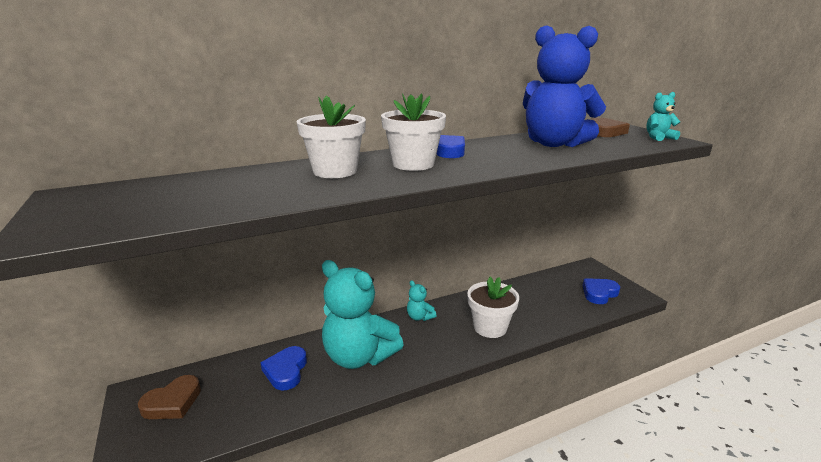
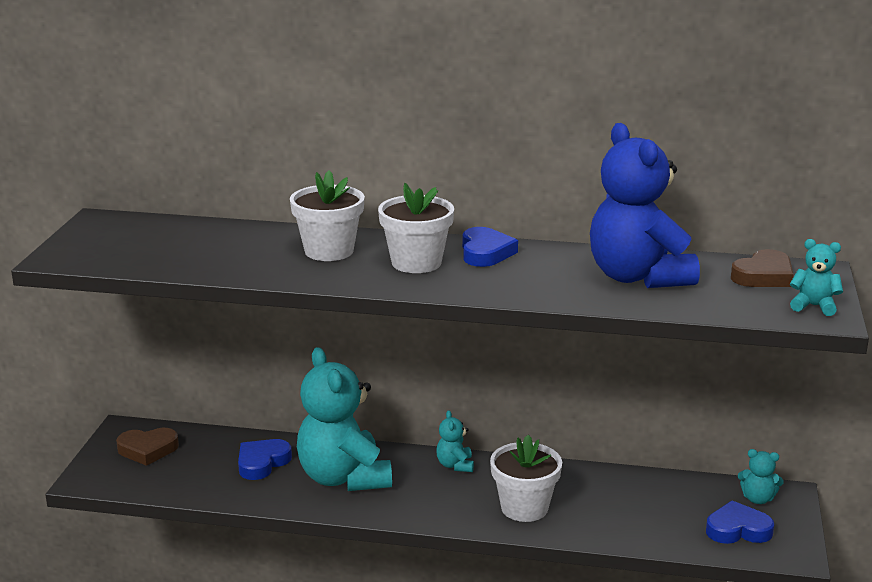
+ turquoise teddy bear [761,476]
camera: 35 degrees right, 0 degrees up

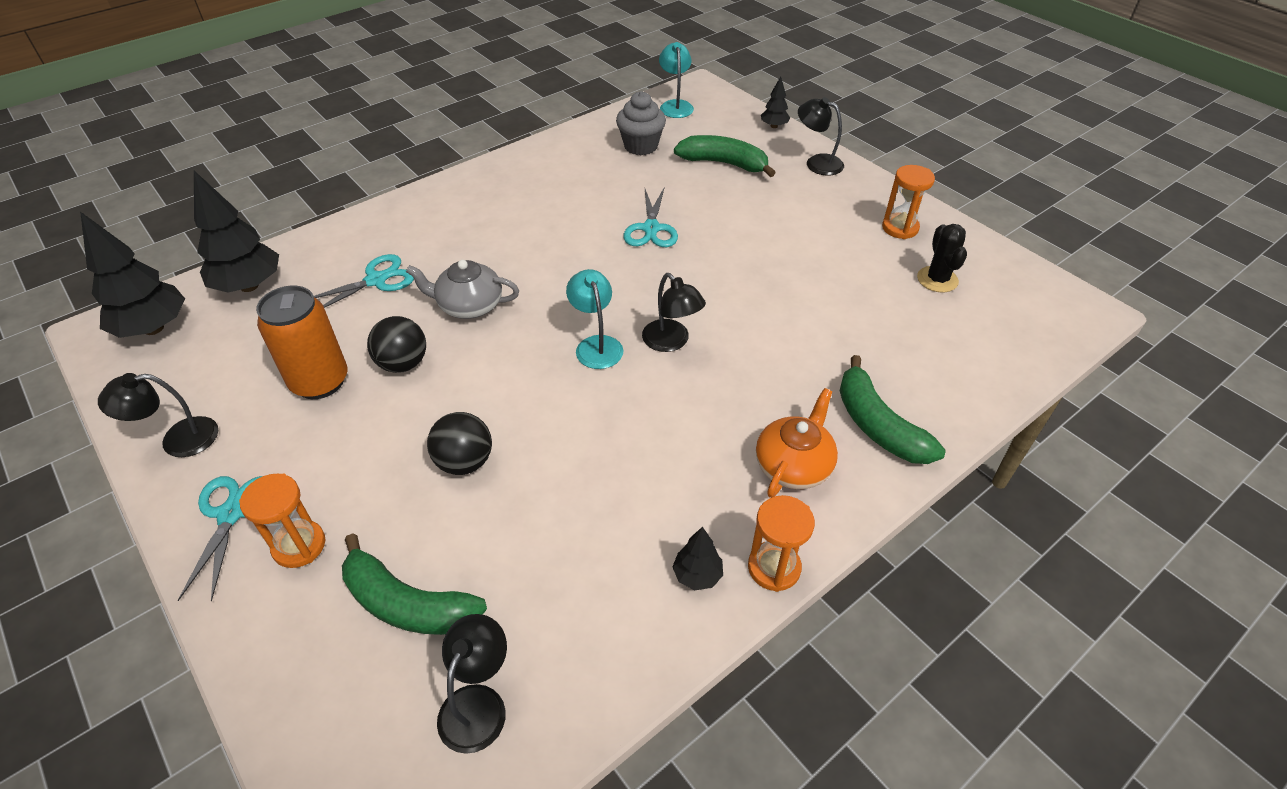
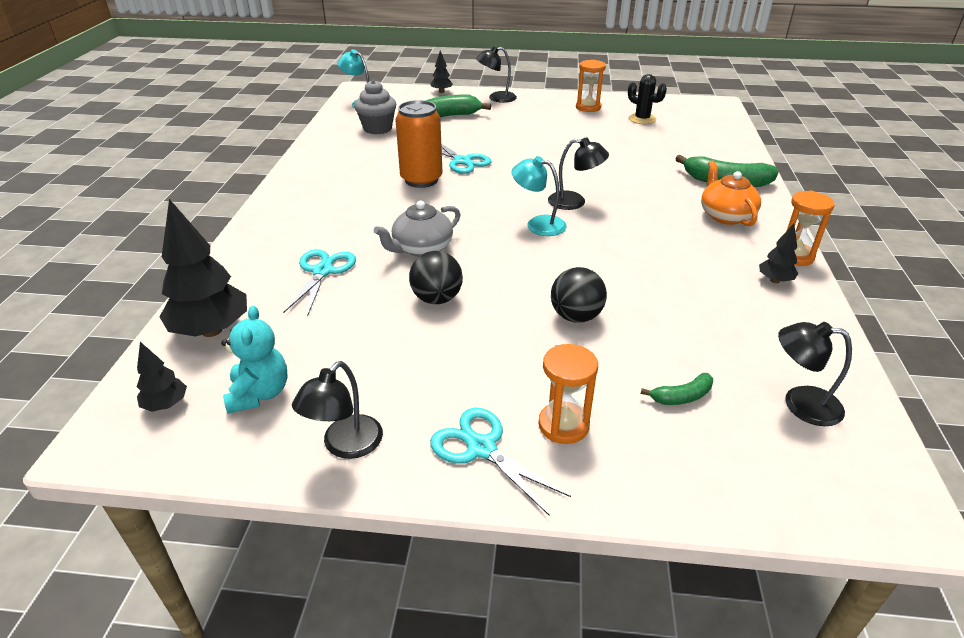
~ black tree [132,275] = [162,377] x0.50
~ orange can [301,342] to [418,144]
~ green banana [414,584] = [677,389] x0.51
~ black lamp [472,684] = [815,374] 45 degrees counterclockwise
+ turquoise teddy bear [254,360]
camera: 45 degrees left, 10 degrees down

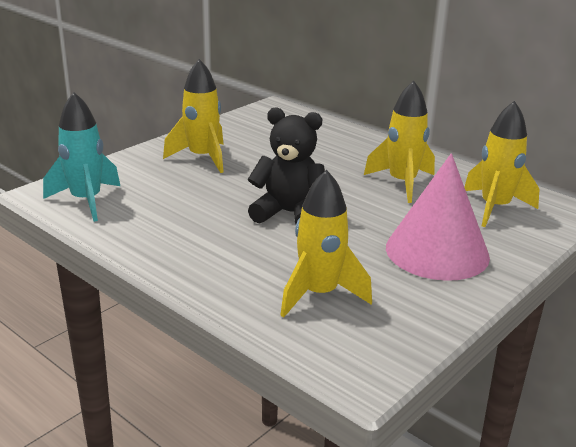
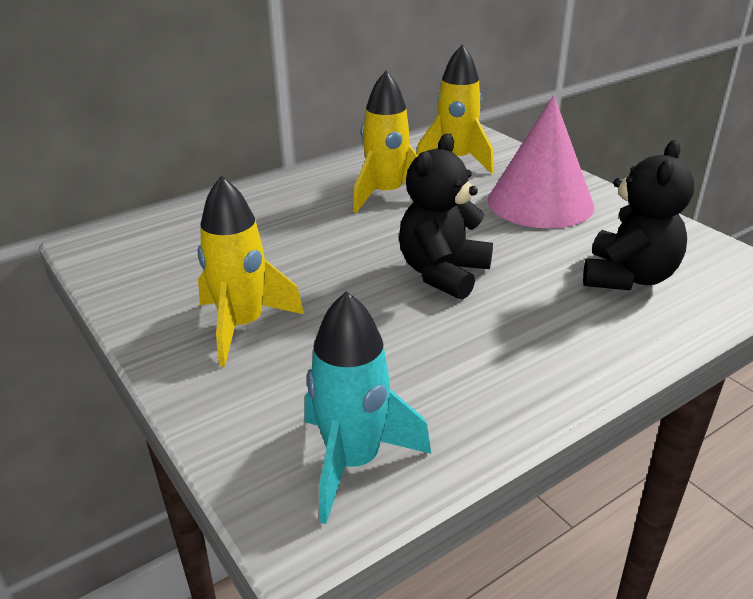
~ yellow rocket [326,243] to black teddy bear [638,215]
camera: 75 degrees left, 5 degrees up

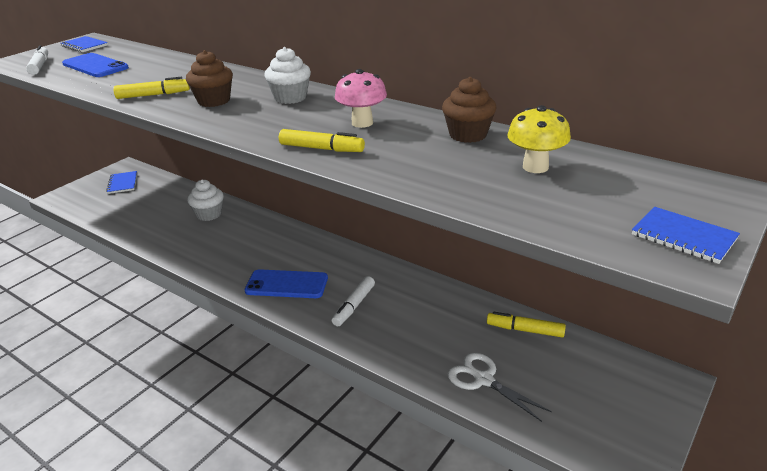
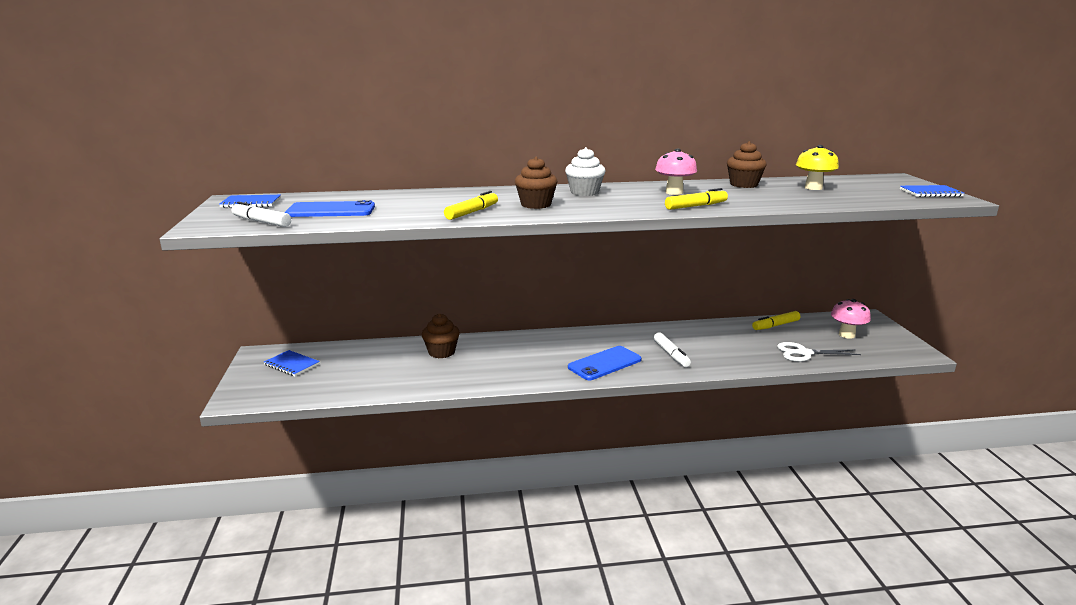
~ white cupcake [205,200] to brown cupcake [441,336]
+ pink mushroom [851,319]
camera: 45 degrees left, 10 degrees down

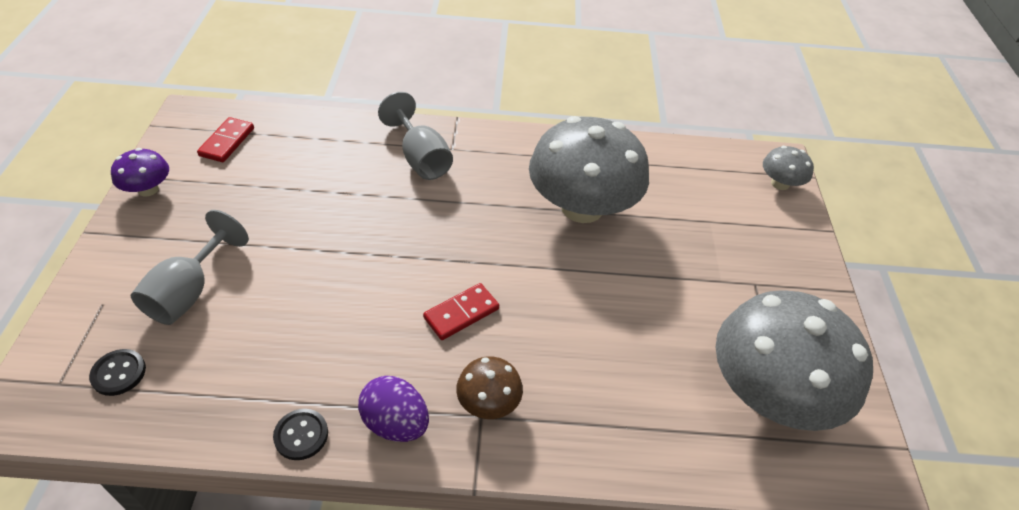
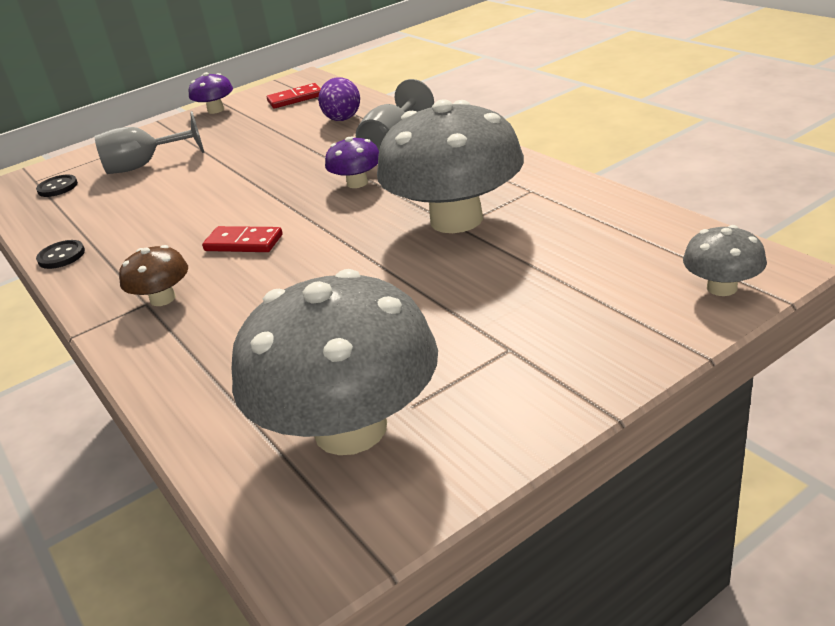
~ purple egg [393,409] to [339,99]
+ purple mushroom [352,162]
camera: 60 degrees right, 15 degrees down

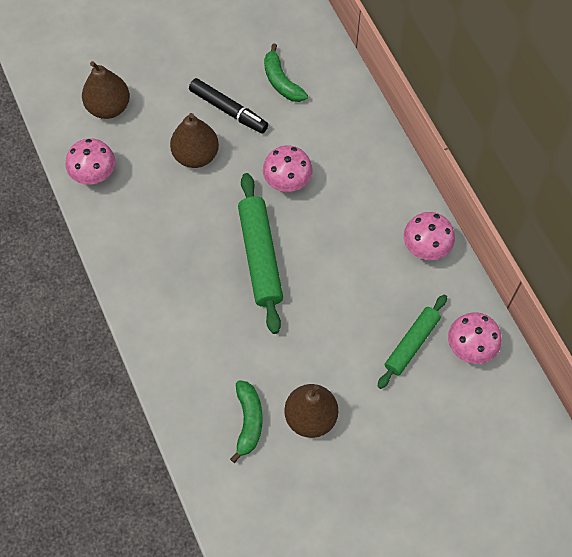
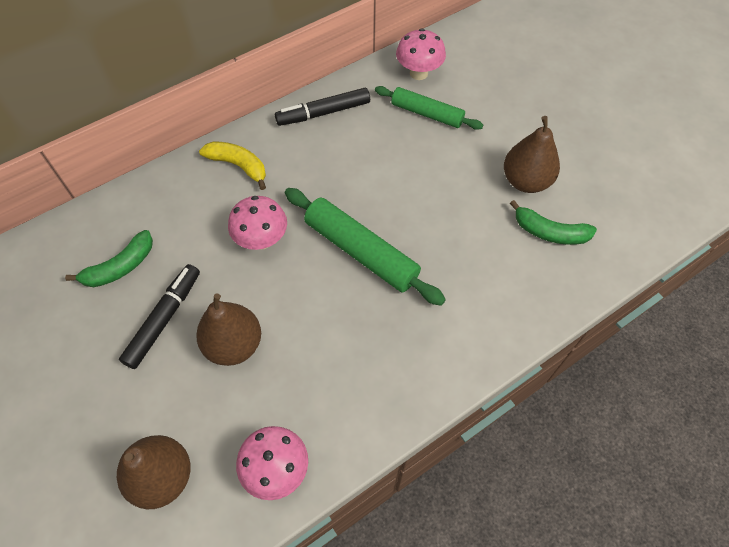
~ green rolling pin [260,253] = [365,247] 60 degrees clockwise
~ pink mushroom [429,236] to black marker [322,107]
~ green banana [246,421] = [553,222] 150 degrees counterclockwise
+ yellow banana [232,165]
camera: 100 degrees left, 5 degrees down

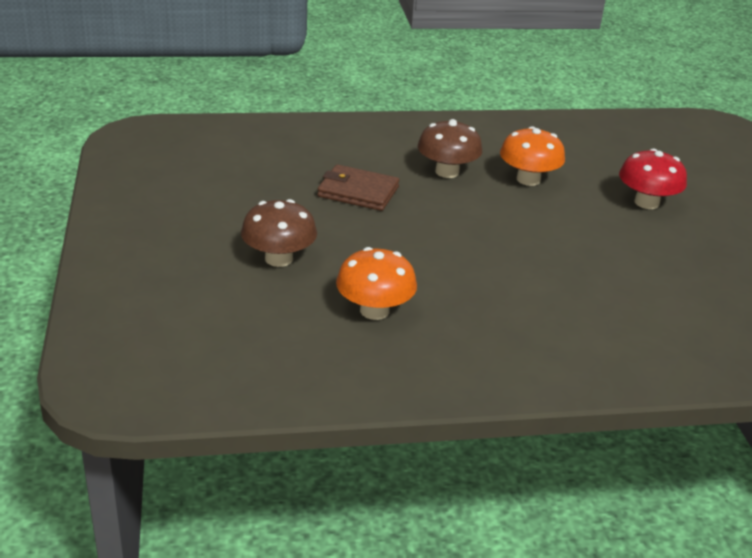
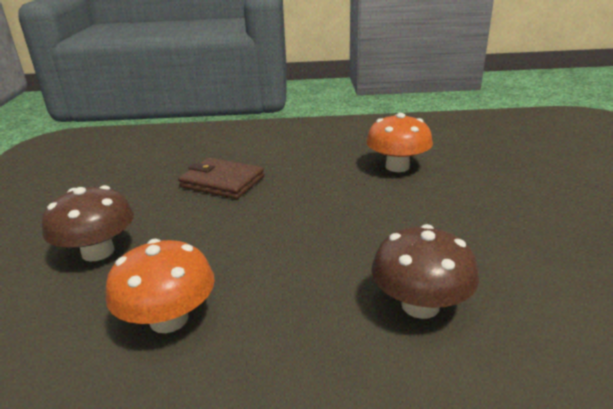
~ brown mushroom [450,148] to [425,271]
- red mushroom [653,179]
camera: 10 degrees right, 5 degrees down

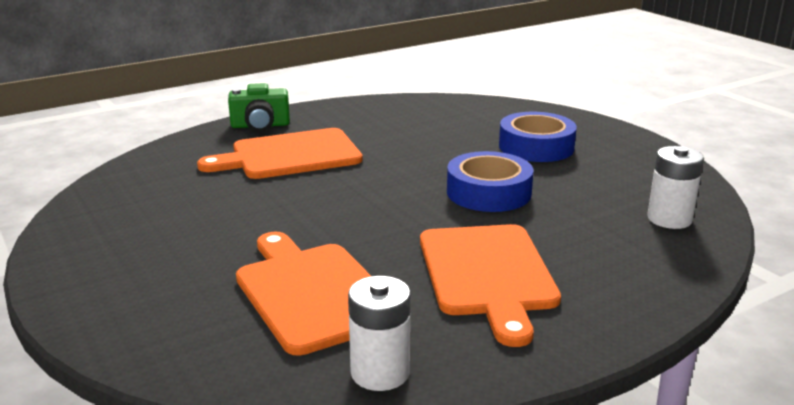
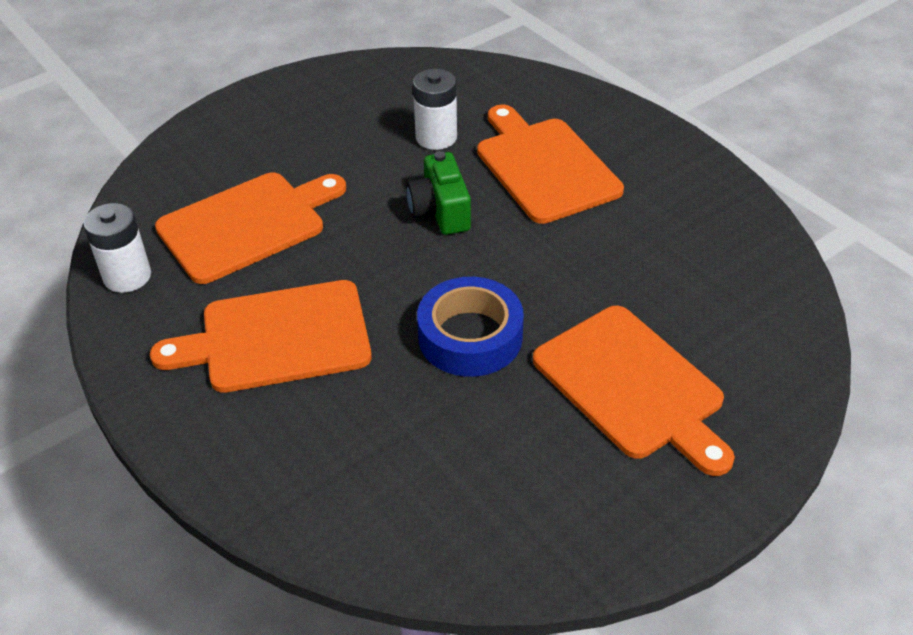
~ green camera [259,107] to [438,193]
~ blue tape [538,137] to orange cutting board [634,391]
~ white battery [675,187] to [435,109]
camera: 85 degrees right, 20 degrees up

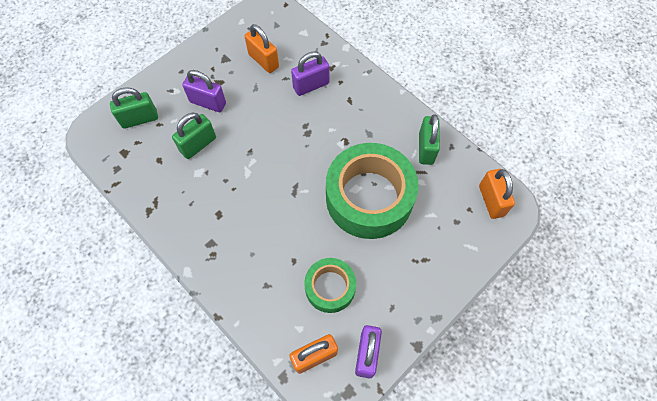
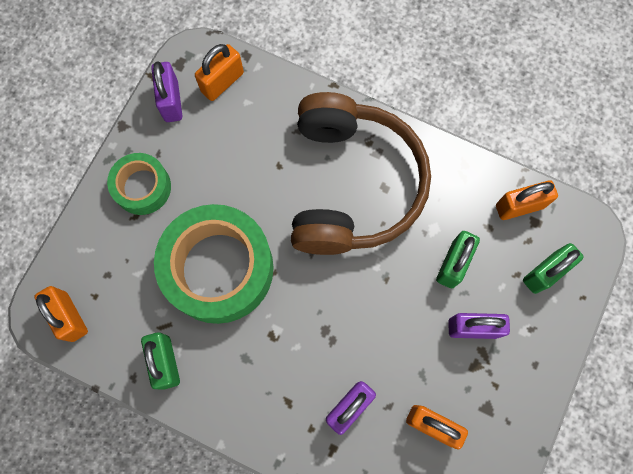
~ green tape [330,285] to [139,184]
+ brown headphones [361,173]
+ orange padlock [527,200]
camera: 160 degrees right, 10 degrees up

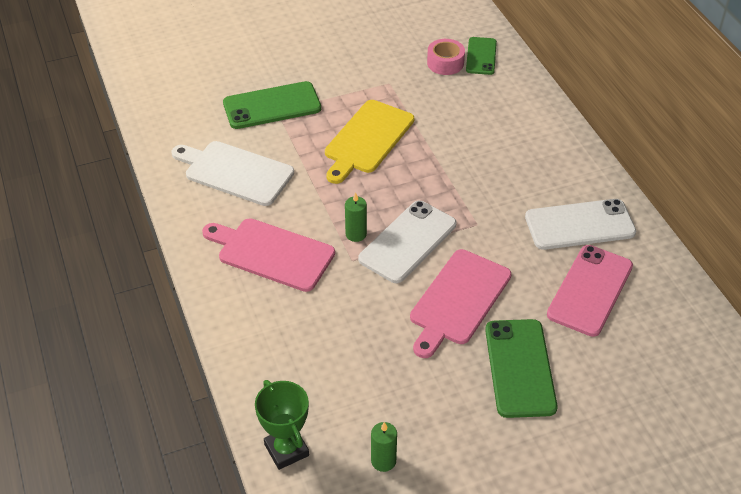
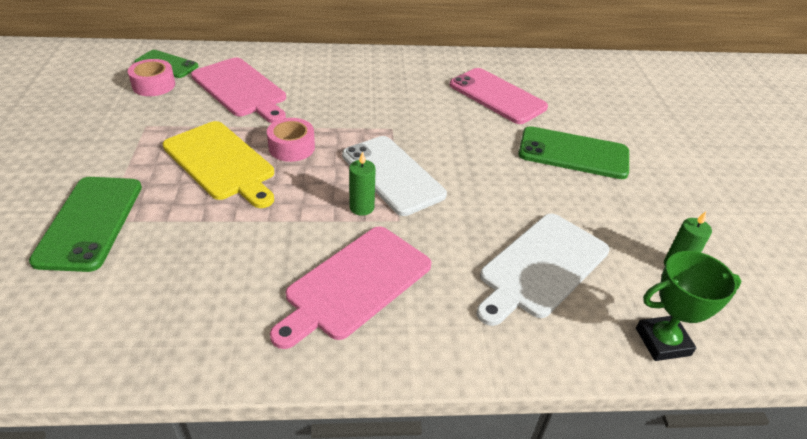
~ white cutting board [233,173] to [543,269]
- white phone [580,224]
~ pink cutting board [460,303] to [238,90]
+ pink tape [291,140]
camera: 75 degrees left, 5 degrees down

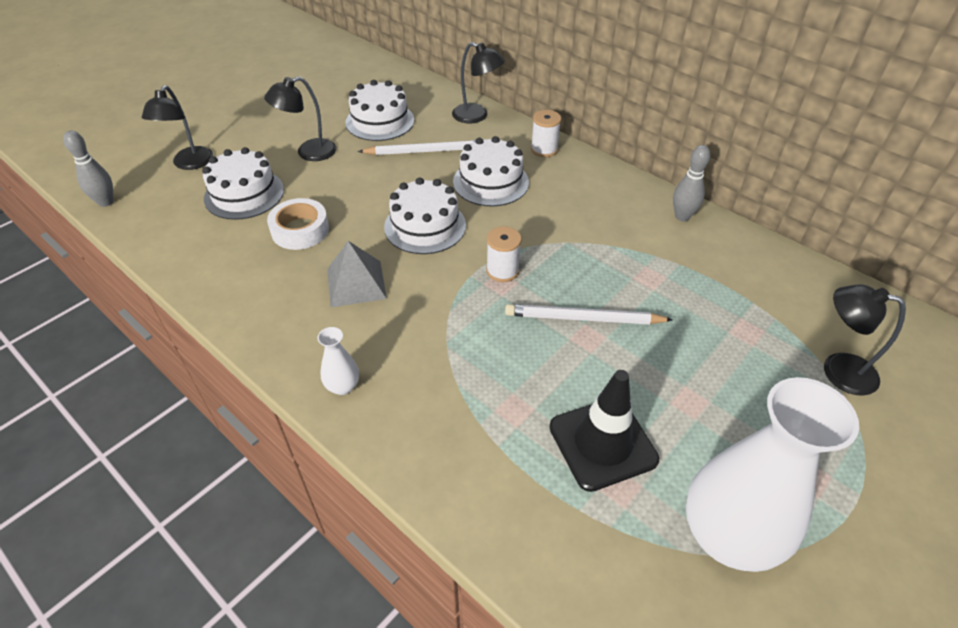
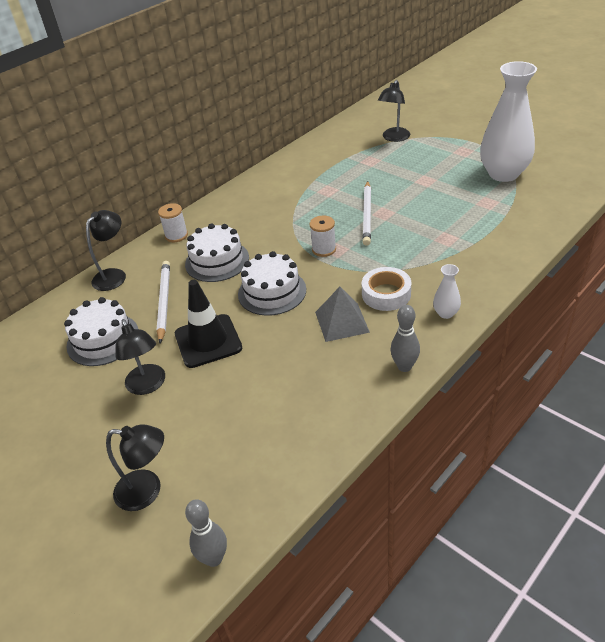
~ grey bowling pin [691,183] to [405,338]
- white cake [243,183]
~ white tape [298,224] to [386,289]
~ black traffic cone [604,431] to [208,324]
camera: 85 degrees left, 5 degrees down

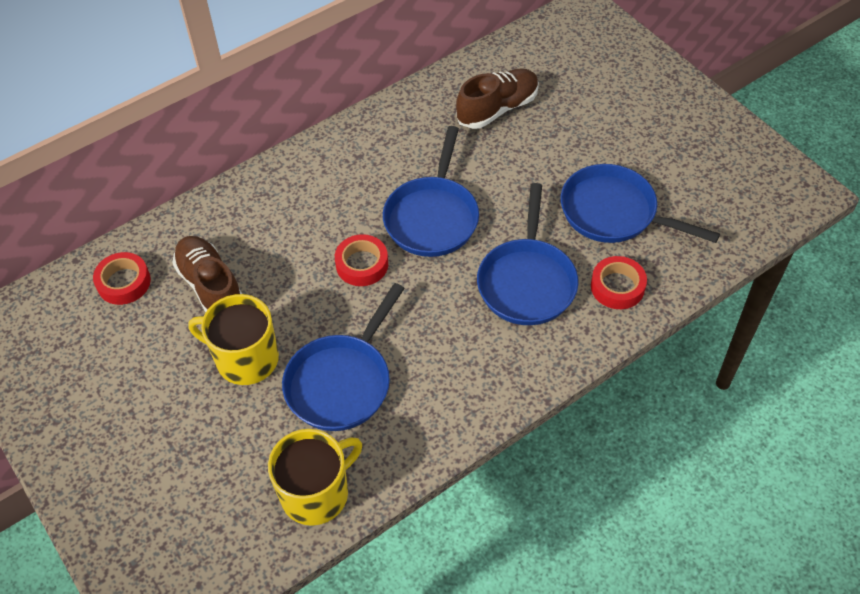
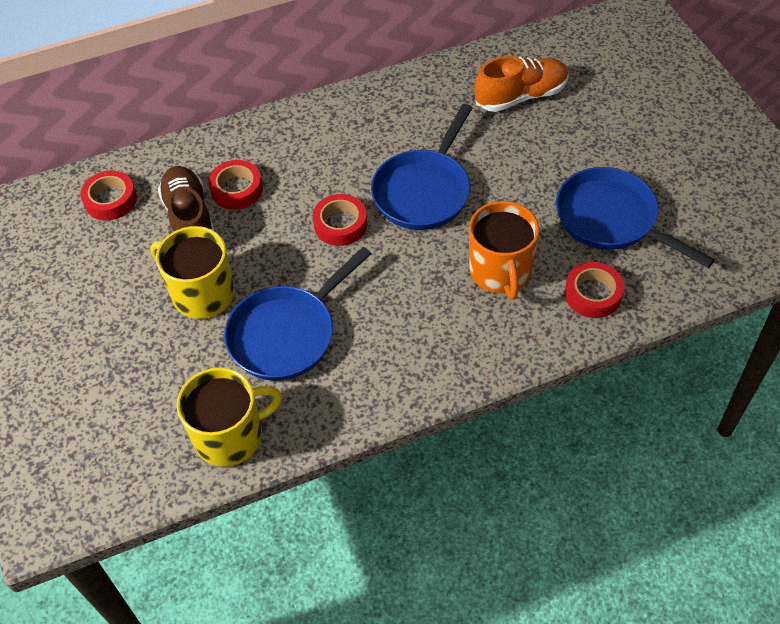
~ brown shoe [497,98] to orange shoe [522,84]
~ blue pan [527,254] to orange mug [504,250]
+ red tape [235,185]
camera: 15 degrees right, 0 degrees up

